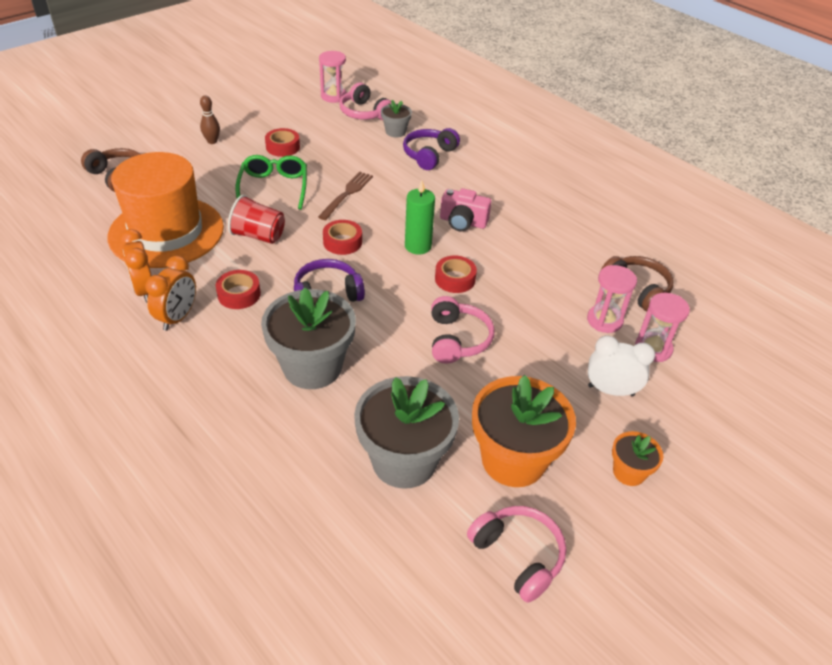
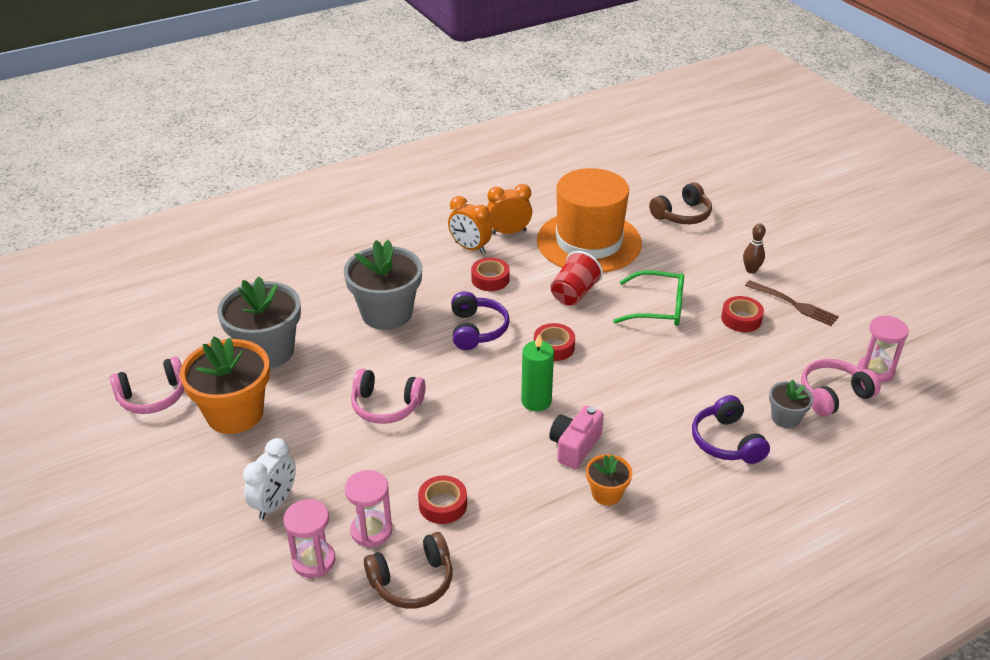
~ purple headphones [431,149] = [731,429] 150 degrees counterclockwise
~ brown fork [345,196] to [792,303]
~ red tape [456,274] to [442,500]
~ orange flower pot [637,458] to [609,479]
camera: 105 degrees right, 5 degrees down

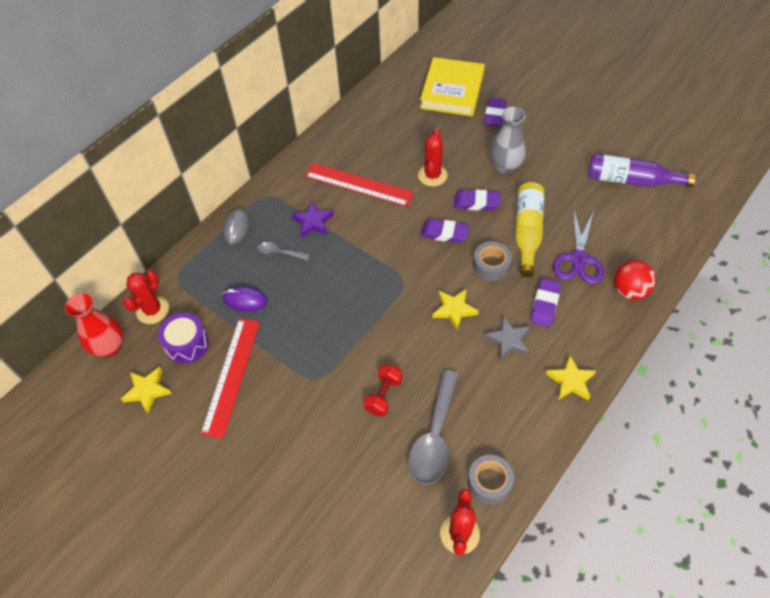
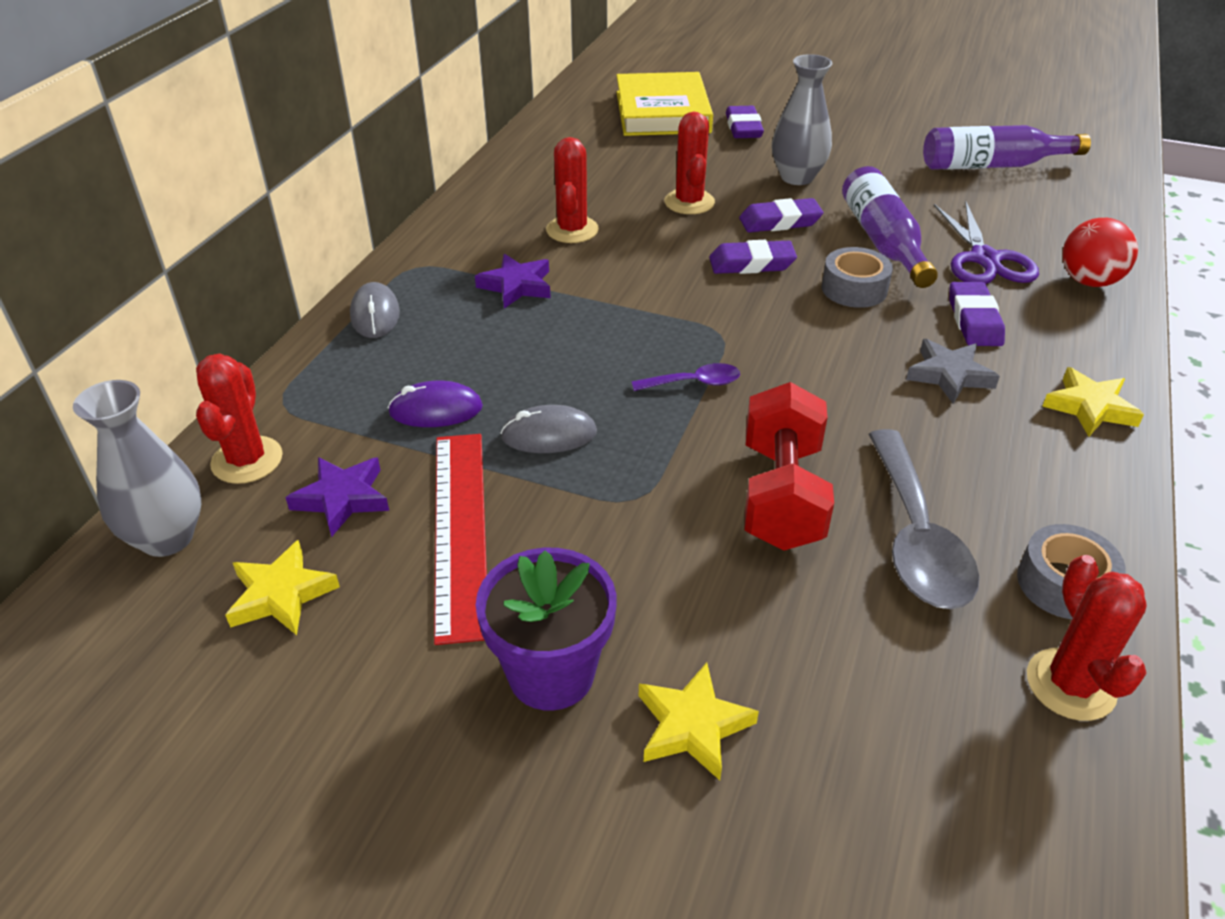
~ red ruler [359,185] to red cactus [572,190]
~ yellow bottle [529,229] to purple bottle [890,227]
- grey spoon [283,251]
~ yellow star [455,309] to [699,721]
~ red vase [94,325] to grey vase [137,468]
~ purple drum [183,338] to purple star [337,497]
~ red dumbbell [383,390] = [789,466] x1.66
+ purple spoon [686,377]
+ grey mouse [548,429]
+ purple flower pot [546,629]
camera: 20 degrees left, 15 degrees down

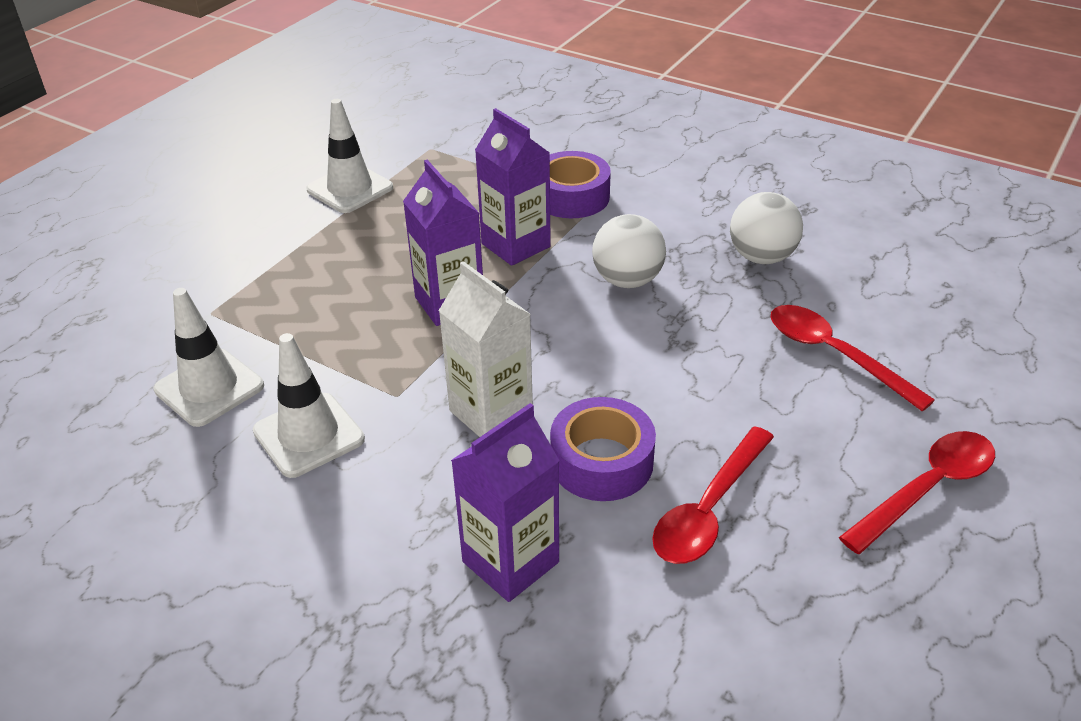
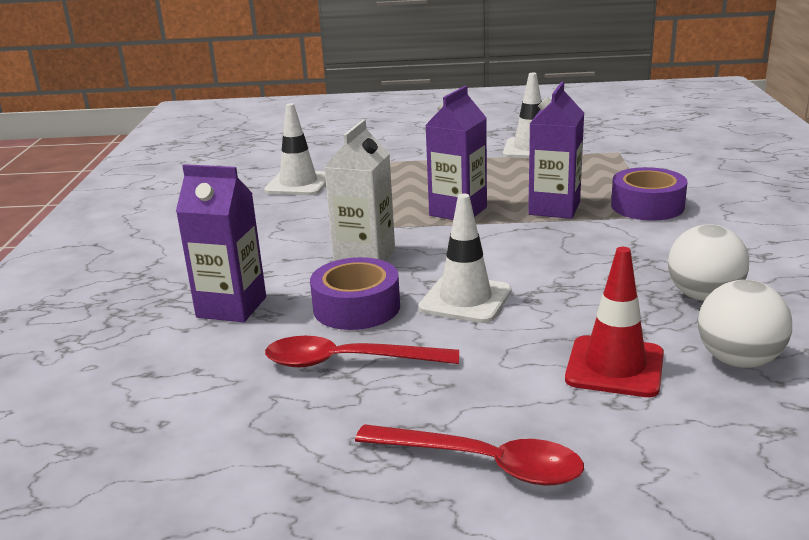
~ white ball [629,251] to [745,324]
~ red spoon [853,358] to red traffic cone [614,322]
~ white traffic cone [309,405] to [465,258]
camera: 60 degrees right, 15 degrees down

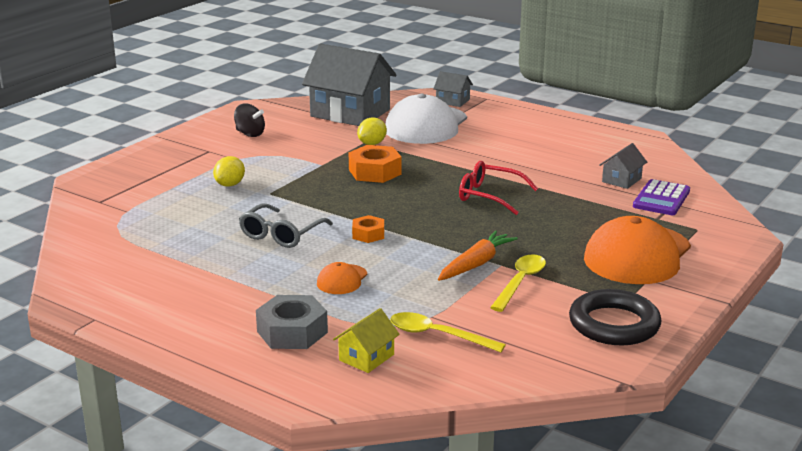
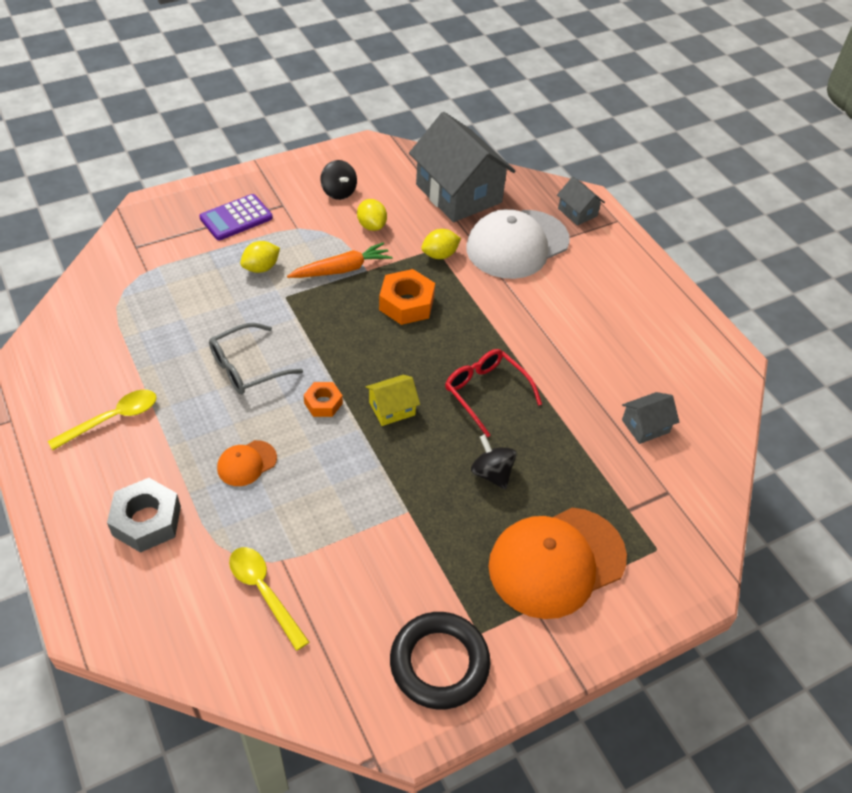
~ purple calculator [661,197] to [236,217]
~ orange carrot [478,256] to [340,260]
~ yellow spoon [518,283] to [102,420]
~ yellow house [366,340] to [393,400]
+ yellow lemon [372,215]
+ black spinning top [494,461]
camera: 25 degrees right, 25 degrees up

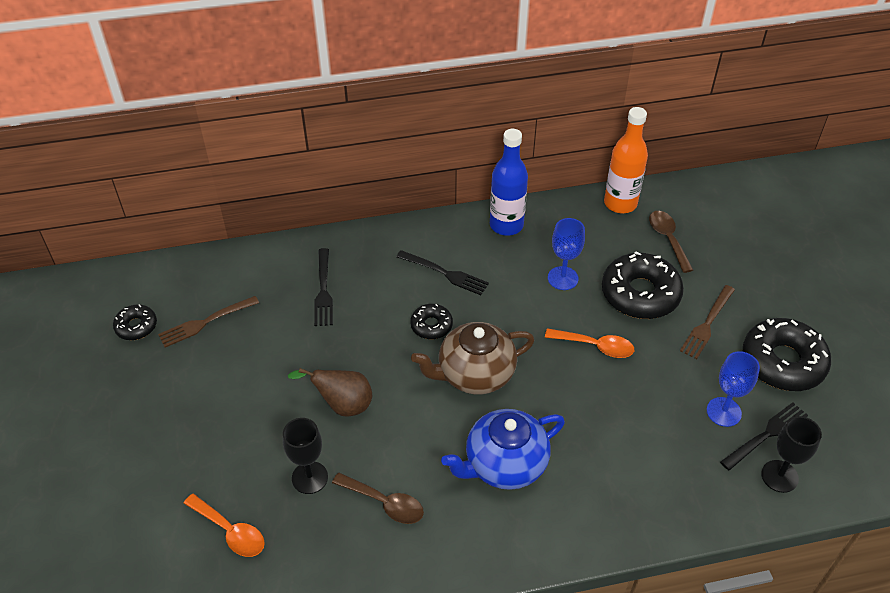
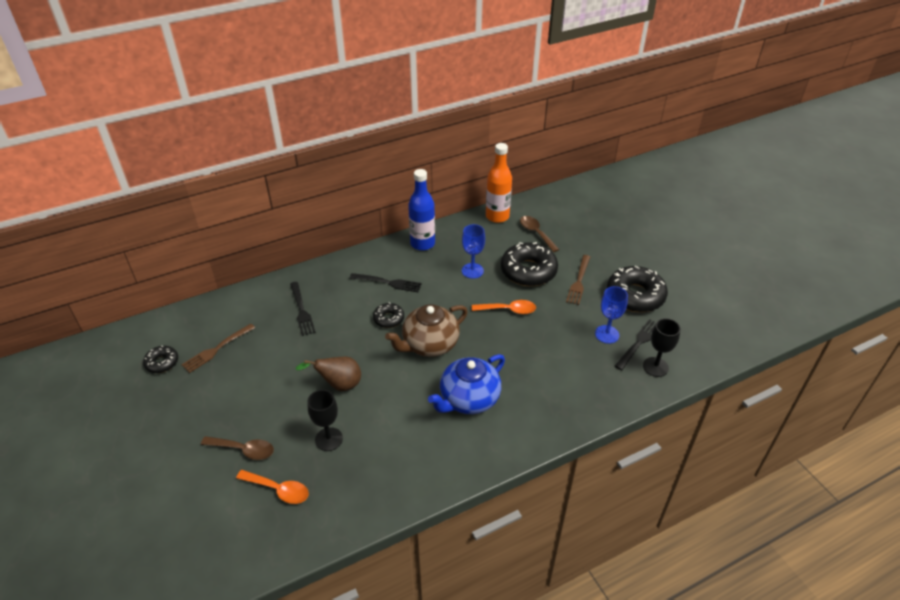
~ brown spoon [378,498] to [237,448]
camera: 15 degrees left, 5 degrees down

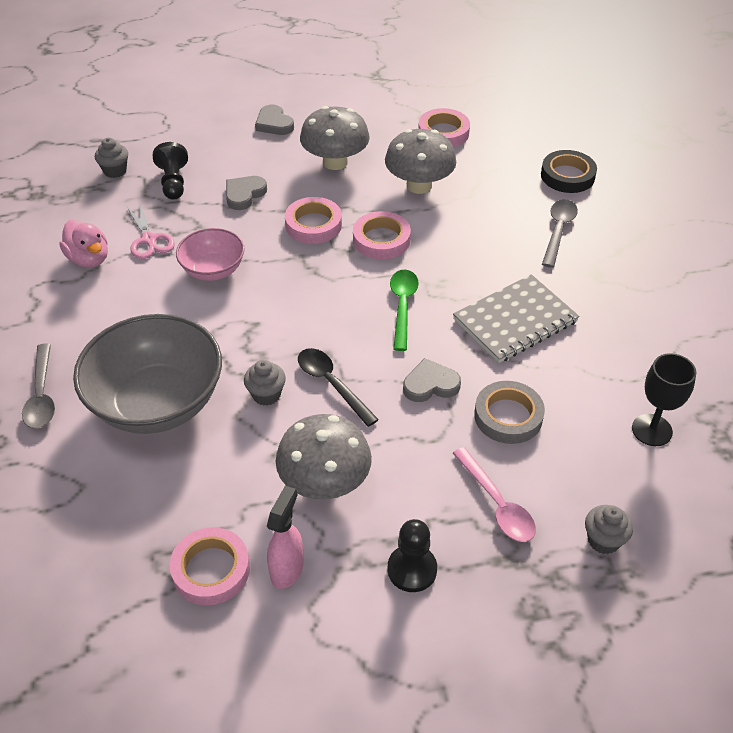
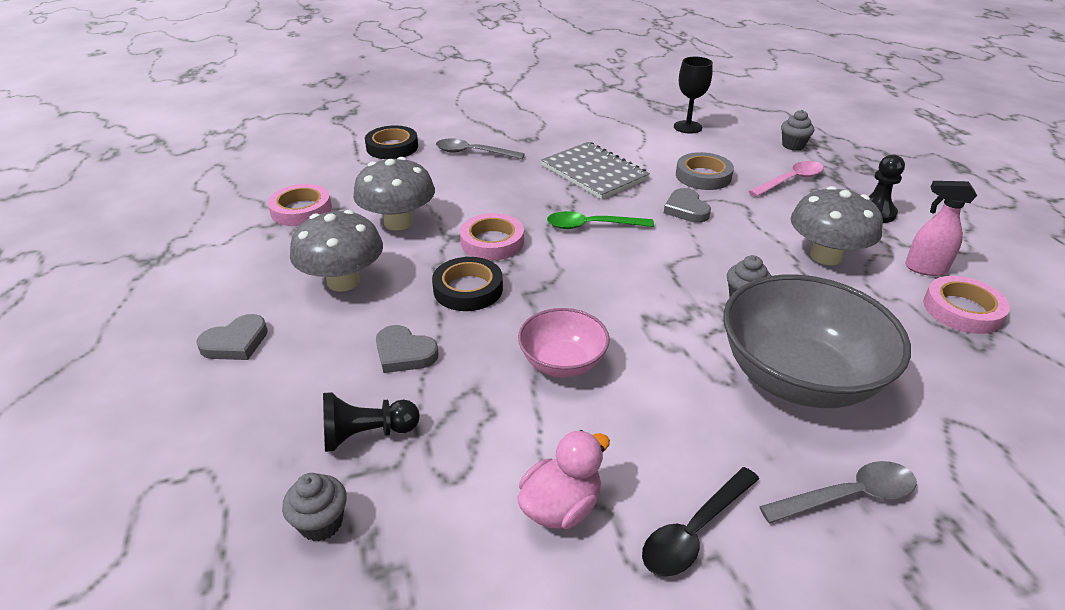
~ pink tape [313,220] to black tape [467,284]
- pink scissors [151,231]
~ black spoon [338,387] to [700,522]
camera: 95 degrees left, 10 degrees down

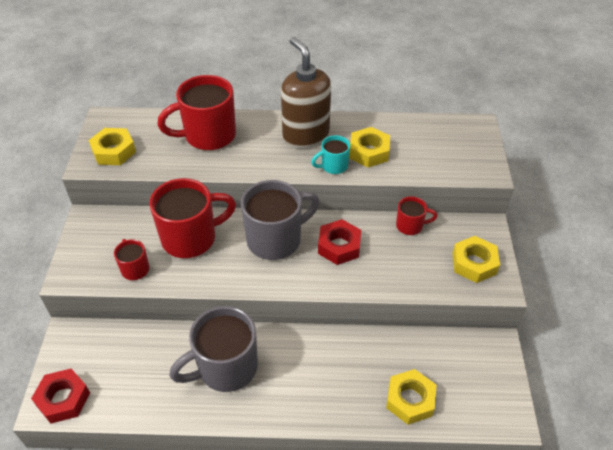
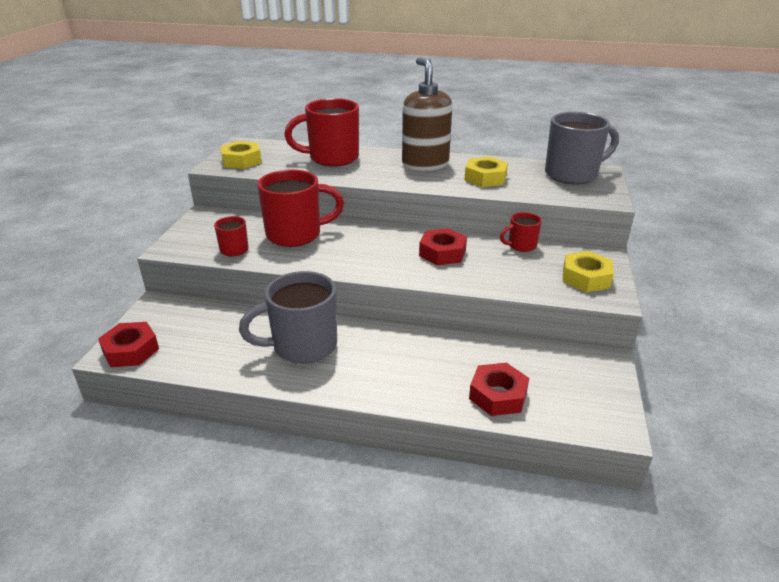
- turquoise mug [330,154]
~ grey mug [280,220] to [582,148]
~ red mug [416,215] = [521,232] 150 degrees clockwise
~ yellow nut [411,397] to red nut [499,389]
camera: 10 degrees right, 15 degrees down

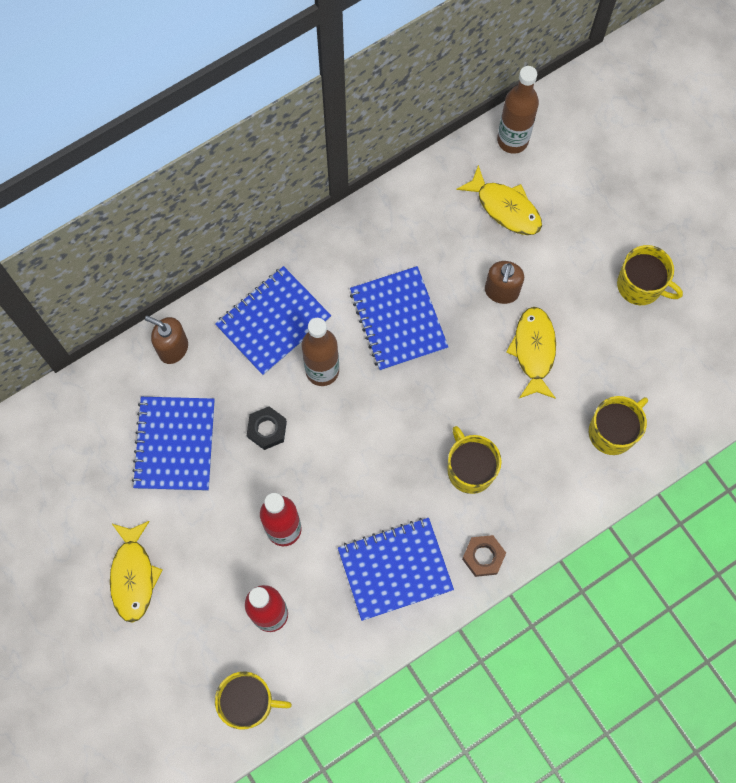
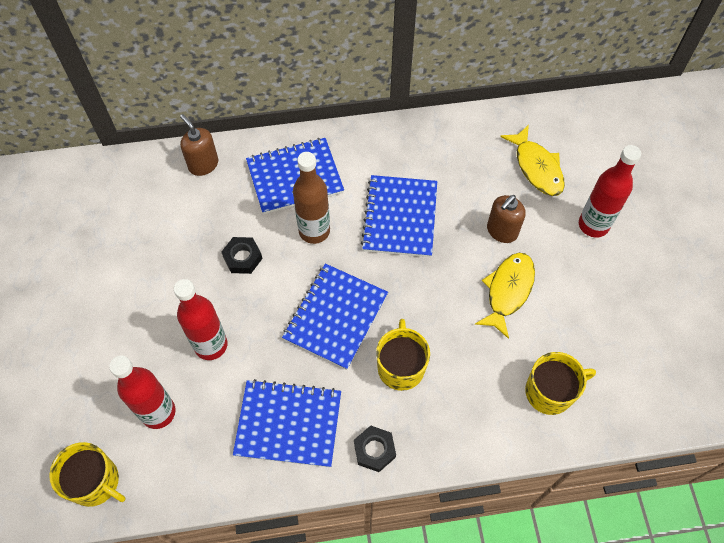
- brown bottle [518,110]
- yellow mug [650,275]
~ blue notebook [173,444] to [335,317]
- yellow fish [136,572]
~ brown nut [484,556] to black nut [375,449]
+ red bottle [610,191]
camera: 25 degrees right, 10 degrees down

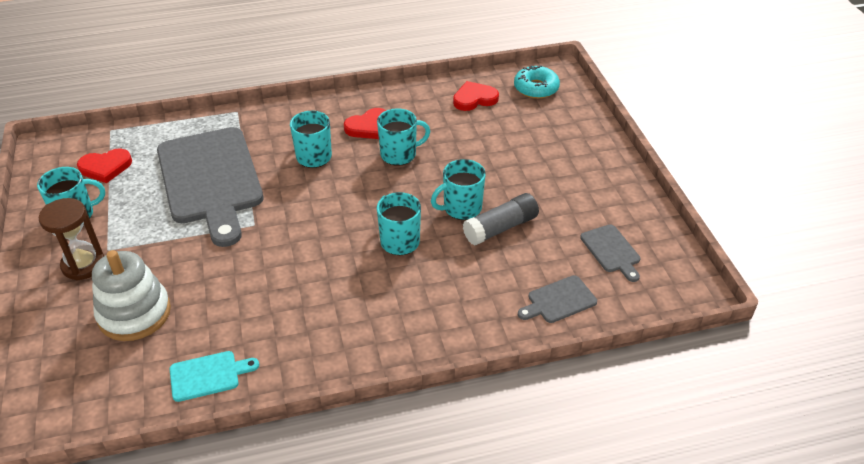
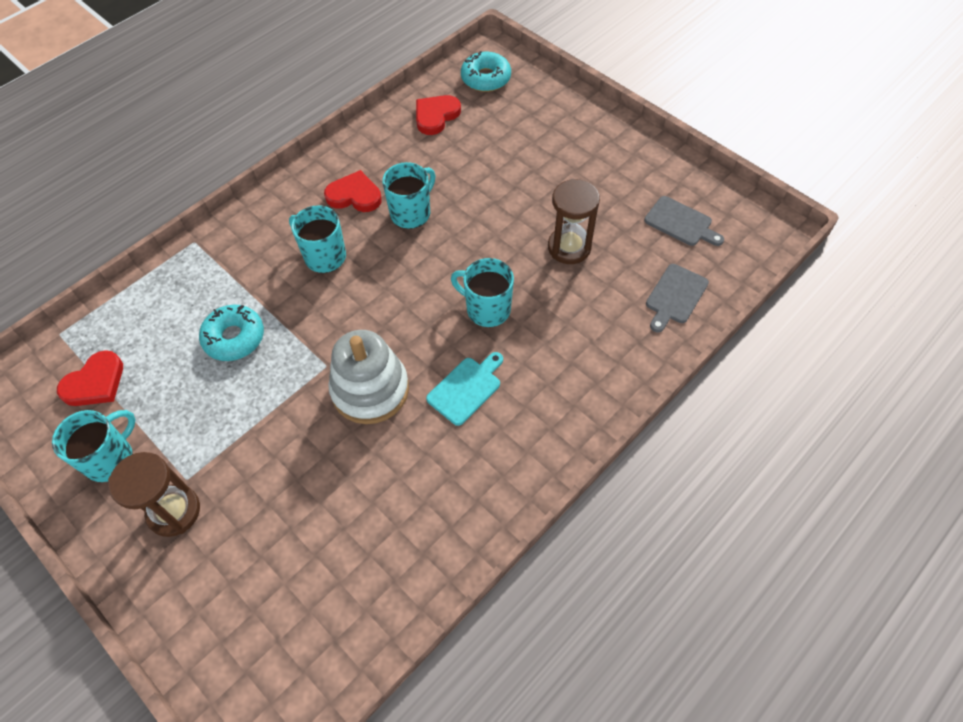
~ red heart [365,123] = [353,191] 105 degrees counterclockwise
~ grey cutting board [210,187] to turquoise donut [231,333]
- turquoise mug [458,189]
~ grey glue stick [501,219] to brown hourglass [574,221]
~ white stacking toy [131,295] to [368,377]
~ turquoise cutting board [214,376] to [464,389]
camera: 30 degrees left, 15 degrees up

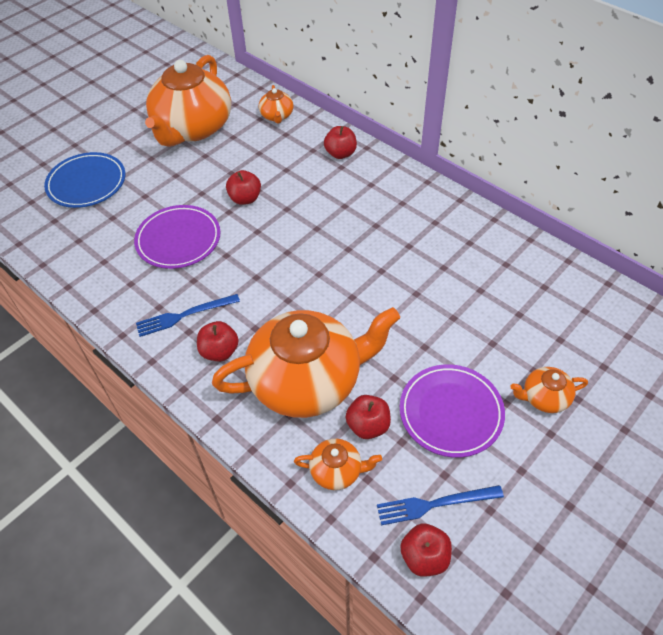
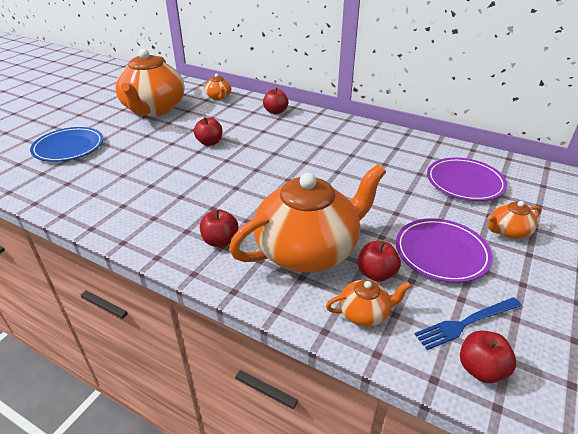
~ purple plate [177,237] to [467,179]
- blue fork [188,315]
camera: 15 degrees left, 15 degrees down

